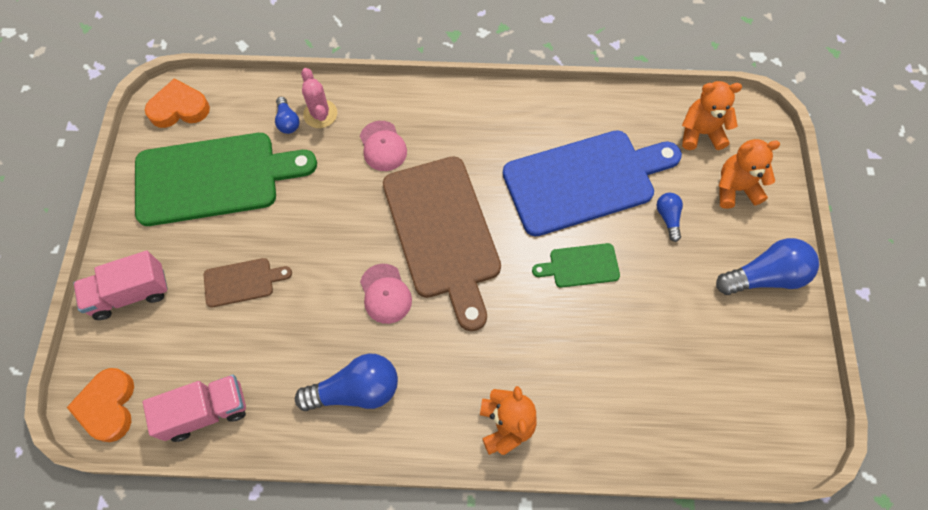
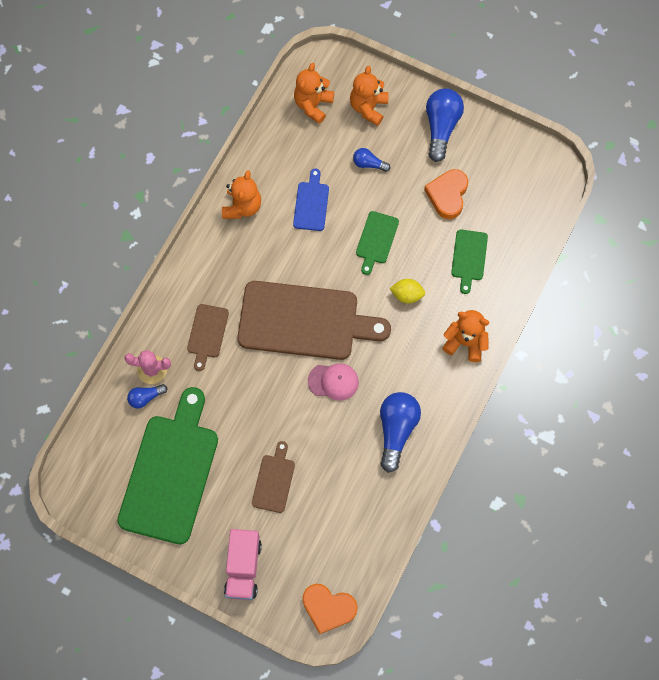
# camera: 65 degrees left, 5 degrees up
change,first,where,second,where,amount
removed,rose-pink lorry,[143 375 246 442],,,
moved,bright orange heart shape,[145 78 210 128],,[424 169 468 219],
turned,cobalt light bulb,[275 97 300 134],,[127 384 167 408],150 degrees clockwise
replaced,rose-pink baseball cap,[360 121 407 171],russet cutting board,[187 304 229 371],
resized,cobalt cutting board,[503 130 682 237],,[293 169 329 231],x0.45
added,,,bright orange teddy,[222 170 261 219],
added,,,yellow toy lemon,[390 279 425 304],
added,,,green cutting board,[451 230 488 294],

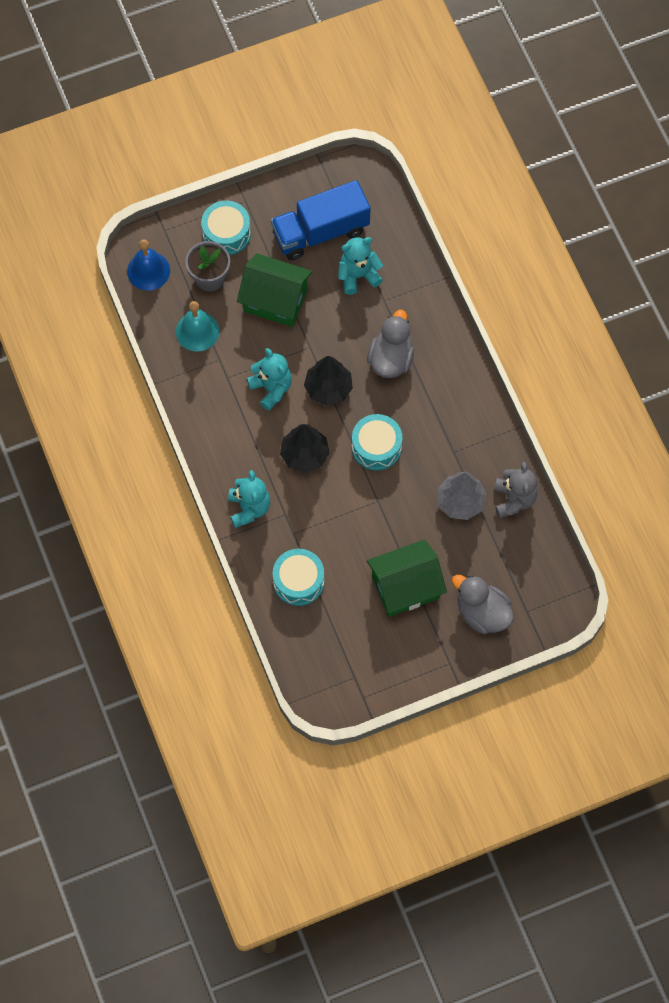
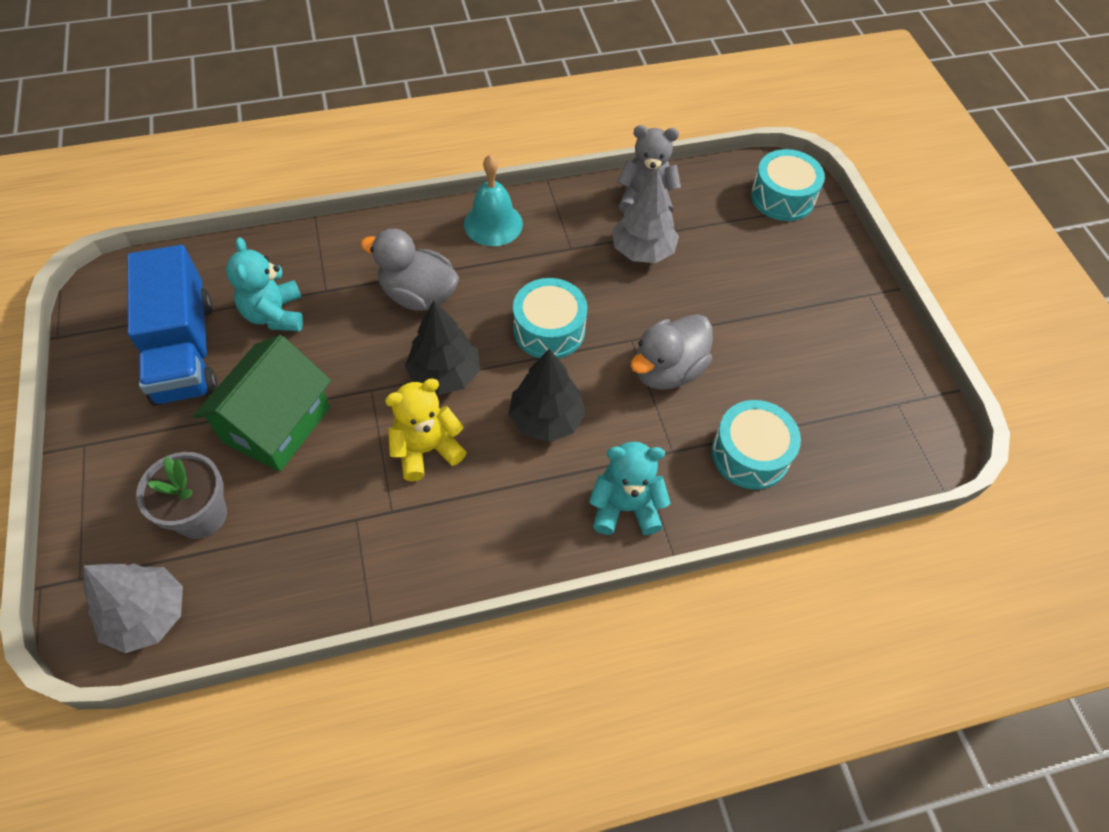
# camera: 85 degrees left, 10 degrees down
change,first,where,second,where,amount
replaced,cobalt bell,[127 239 170 291],grey tree,[84 563 183 653],
moved,aqua bell,[176 301 219 351],,[464 155 523 246],
moved,aqua toy drum,[201 200 251 255],,[751 149 825 221],
recoloured,aqua teddy,[247 348 292 411],yellow teddy,[385 378 467 481],
removed,green house,[367 540 447 617],,,
moved,grey duck,[452 575 514 634],,[631 314 713 390],

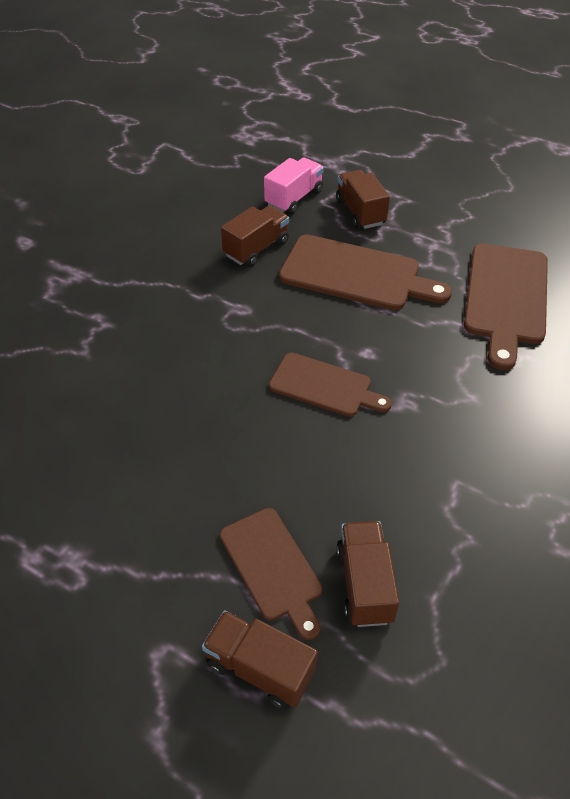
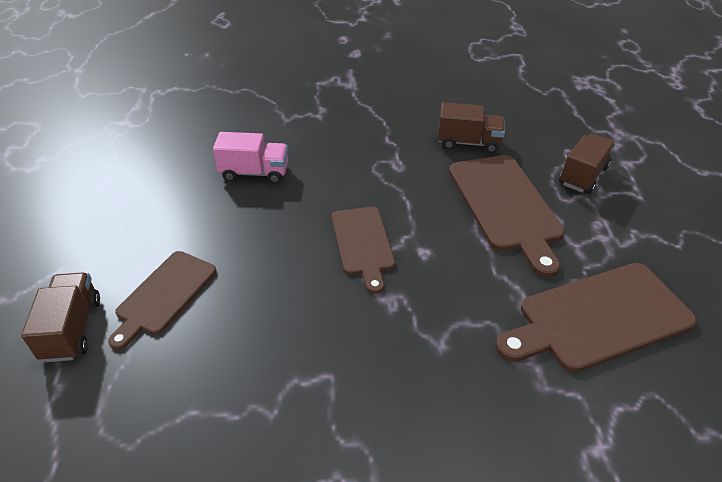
# camera: 55 degrees right, 5 degrees down
change,first,where,second,where,amount
moved,rose-pink lorry,[264 157 324 214],,[213 132 288 184],
removed,russet lorry,[336 521 399 627],,,

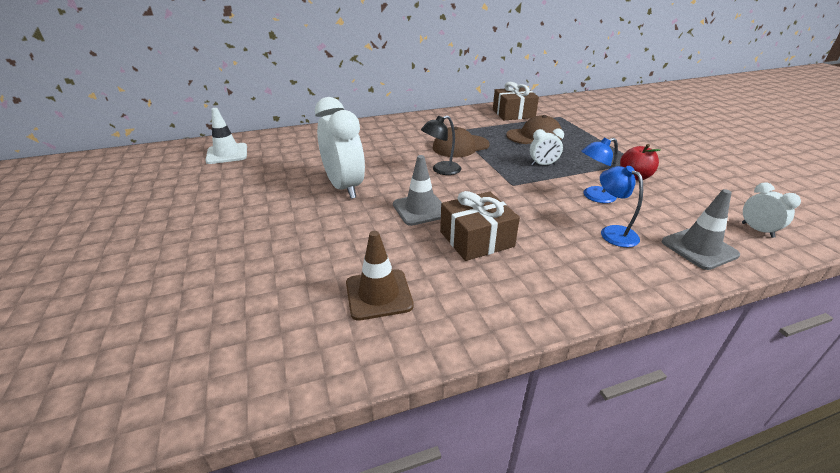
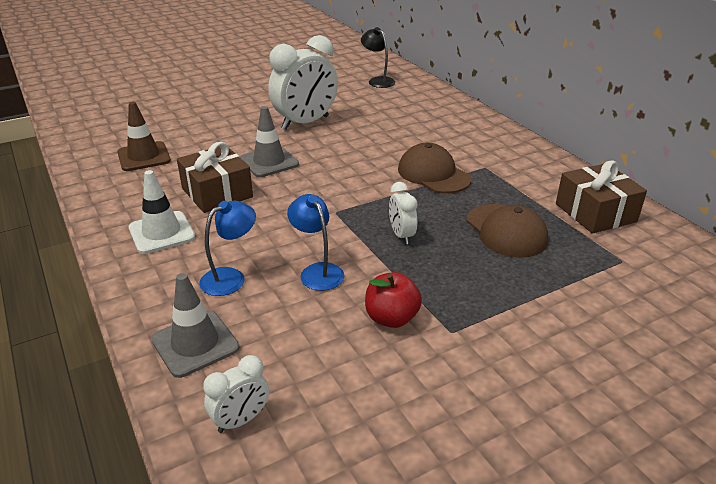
# camera: 80 degrees right, 0 degrees up
change,first,where,second,where,amount
moved,snow-white road cone,[205 108 247 164],,[129 170 195 254],
moved,ebony reading lamp,[421 115 461 175],,[361 27 395 88],

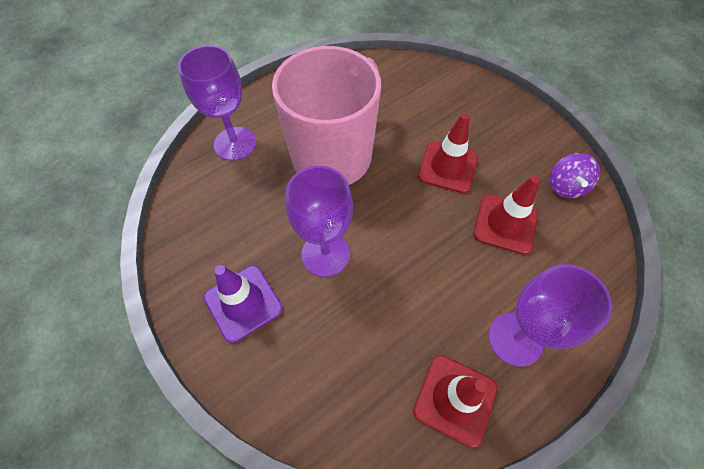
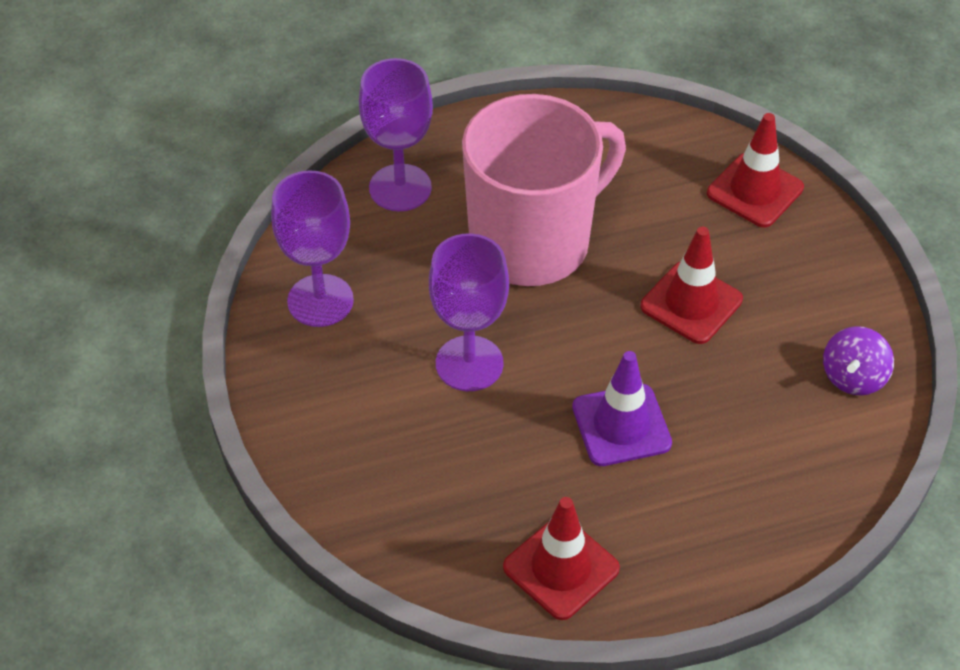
# camera: 20 degrees right, 10 degrees down
change,first,where,second,where,amount
moved,violet road cone,[204 265 283 343],,[572 351 672 466],
moved,red road cone,[474 175 540 255],,[707 113 804 227],
moved,violet wine glass,[489 264 613 367],,[271 170 354 327],

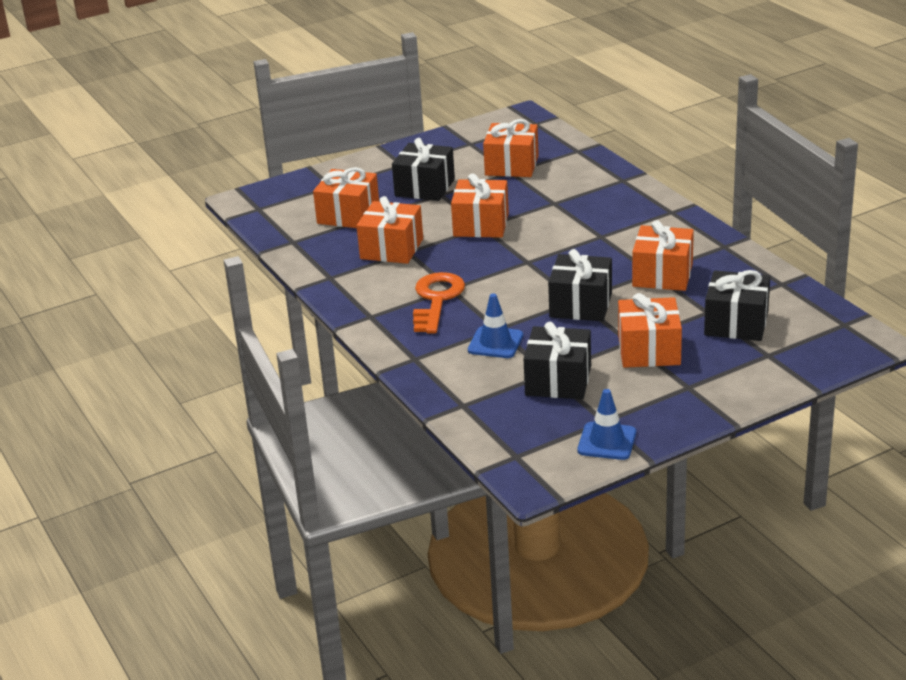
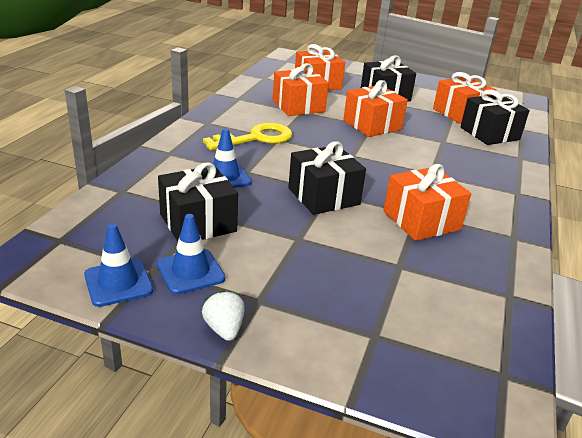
# camera: 45 degrees right, 0 degrees up
change,first,where,second,where,amount
recoloured,bright orange latchkey,[413 272 465 333],yellow latchkey,[203 122 292 150],
removed,bright orange gift,[618 293 682 368],,,
moved,ebony gift,[704 270 770 341],,[460 90 530 145],
added,,,cobalt road cone,[157 214 225 294],
added,,,snow-white strawberry,[202 291 245 341],

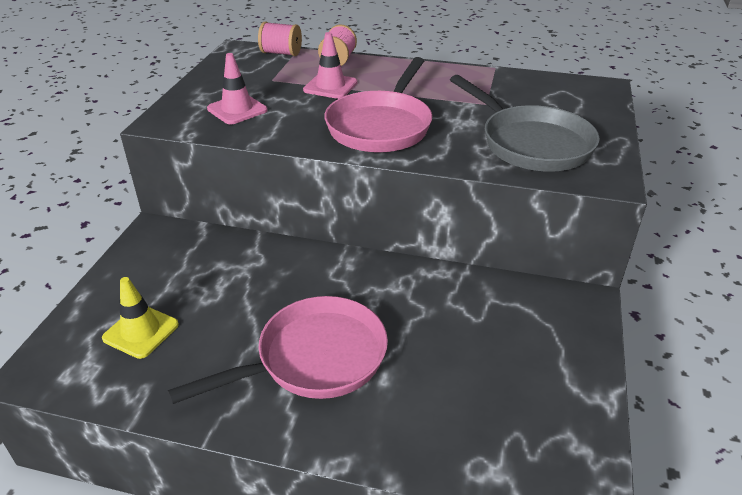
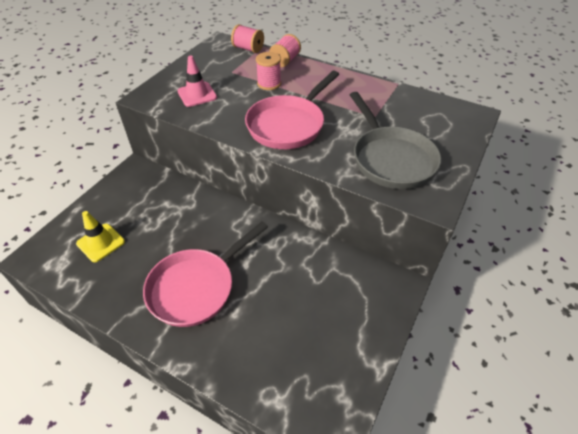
# camera: 15 degrees right, 10 degrees up
change,first,where,second,where,amount
turned,rose-pink frying pan,[168 296 388 404],,[143 221 268 327],150 degrees clockwise
replaced,rose-pink road cone,[303 32 358 99],rose-pink spool,[256 52 281 90],

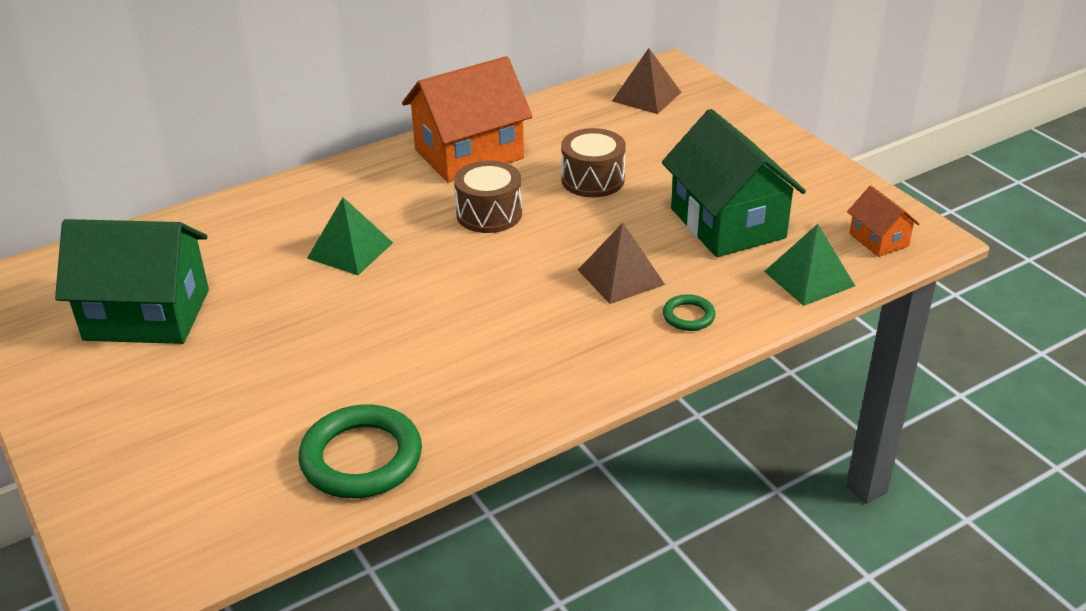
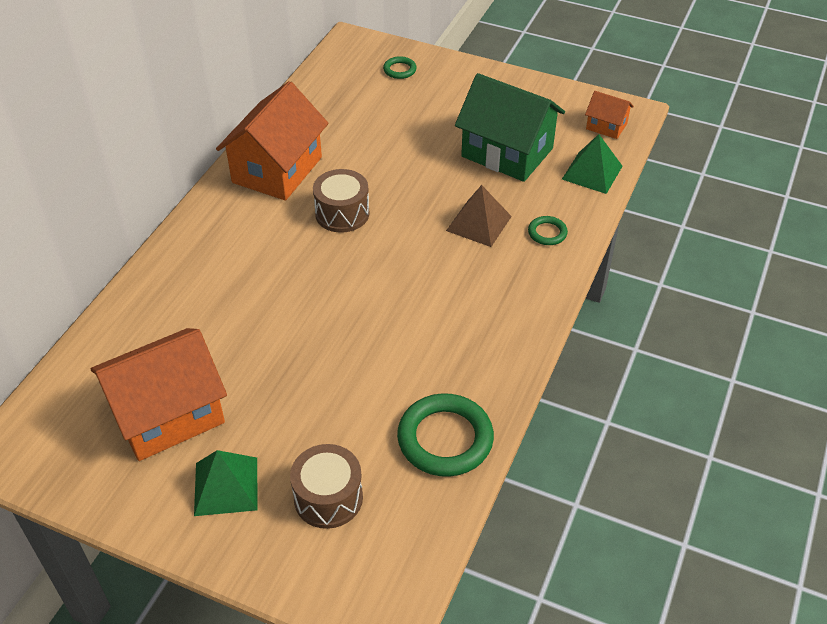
# camera: 35 degrees left, 10 degrees up
change,first,where,second,where,amount
recoloured,green house,[55 219 209 344],bright orange house,[91 328 227 461],
moved,green pyramid shape,[307 197 393 275],,[194 450 258 516],
moved,russet toy drum,[561 128 626 197],,[290 444 363 529],
removed,russet pyramid shape,[612 48 681 114],,,
added,,,green ring,[383 56 417 79],

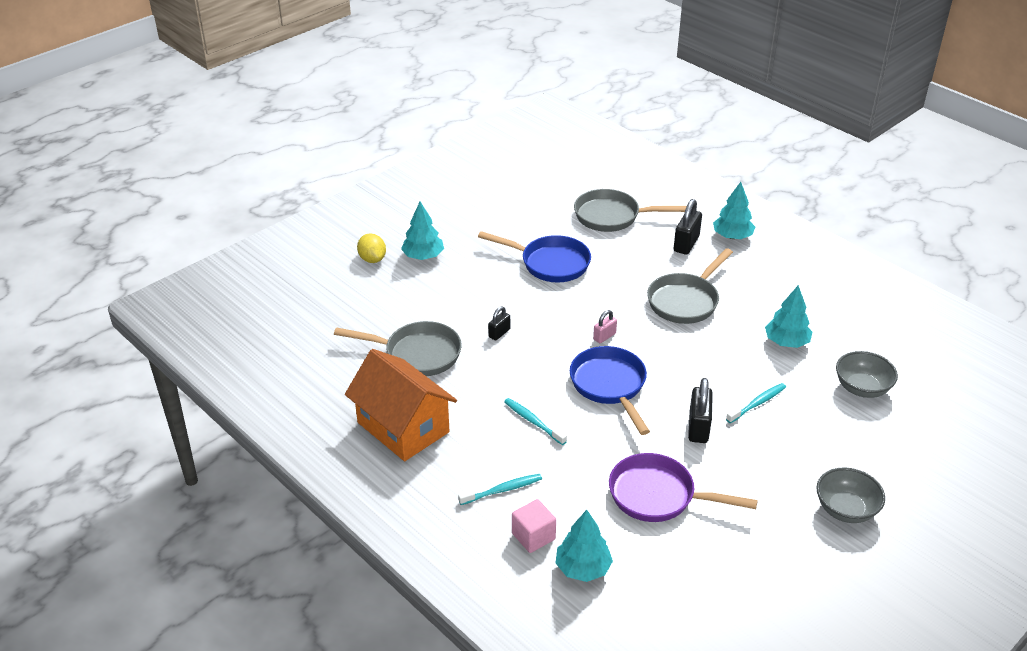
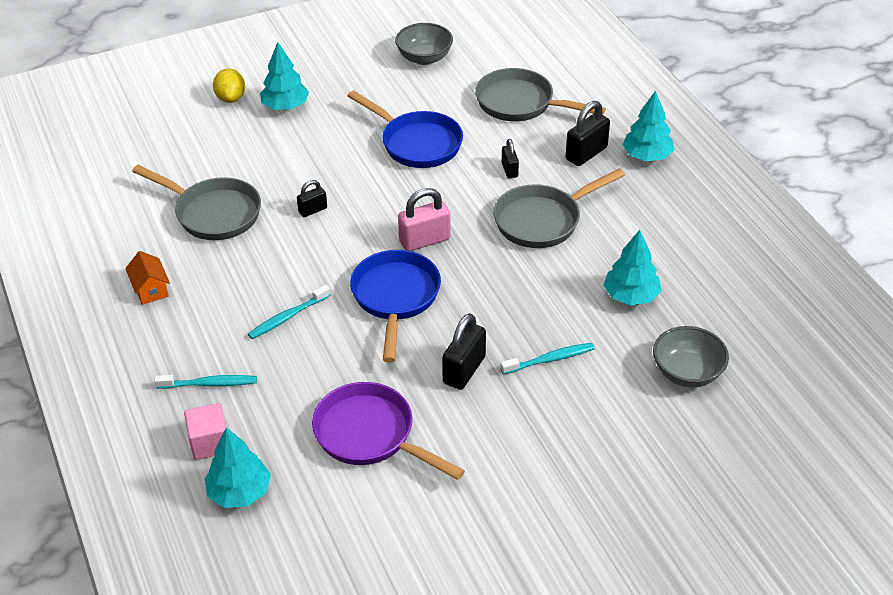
# camera: 20 degrees right, 5 degrees up
change,first,where,second,where,amount
resized,bright orange house,[345 349 457 461],,[125 251 170 305],x0.42
turned,aqua tooth brush,[504 398 567 445],,[248 285 331 339],105 degrees counterclockwise
resized,rose-pink padlock,[593 310 617 343],,[398 188 451 251],x1.71
moved,grey serving bowl,[817 467 885 523],,[395 23 453 65],
added,,,ebony padlock,[502 139 519 178],

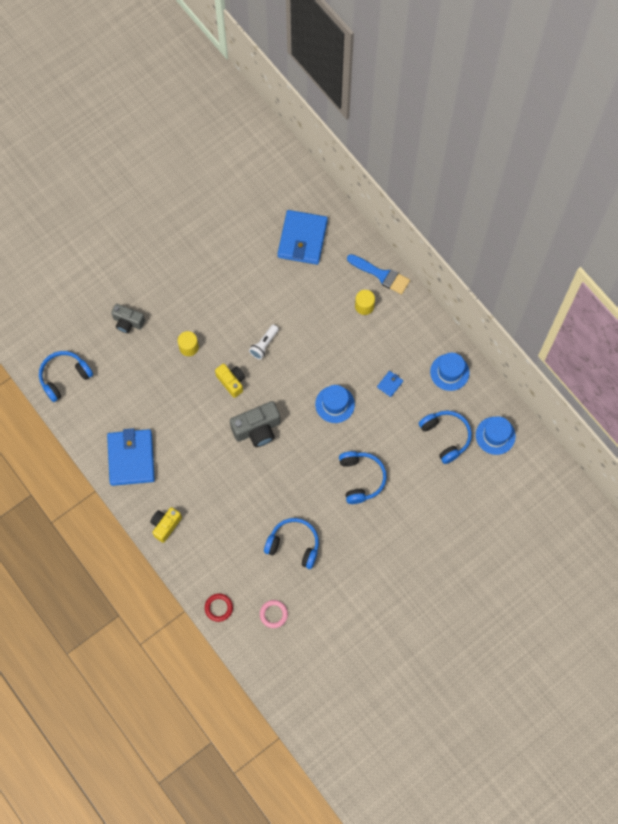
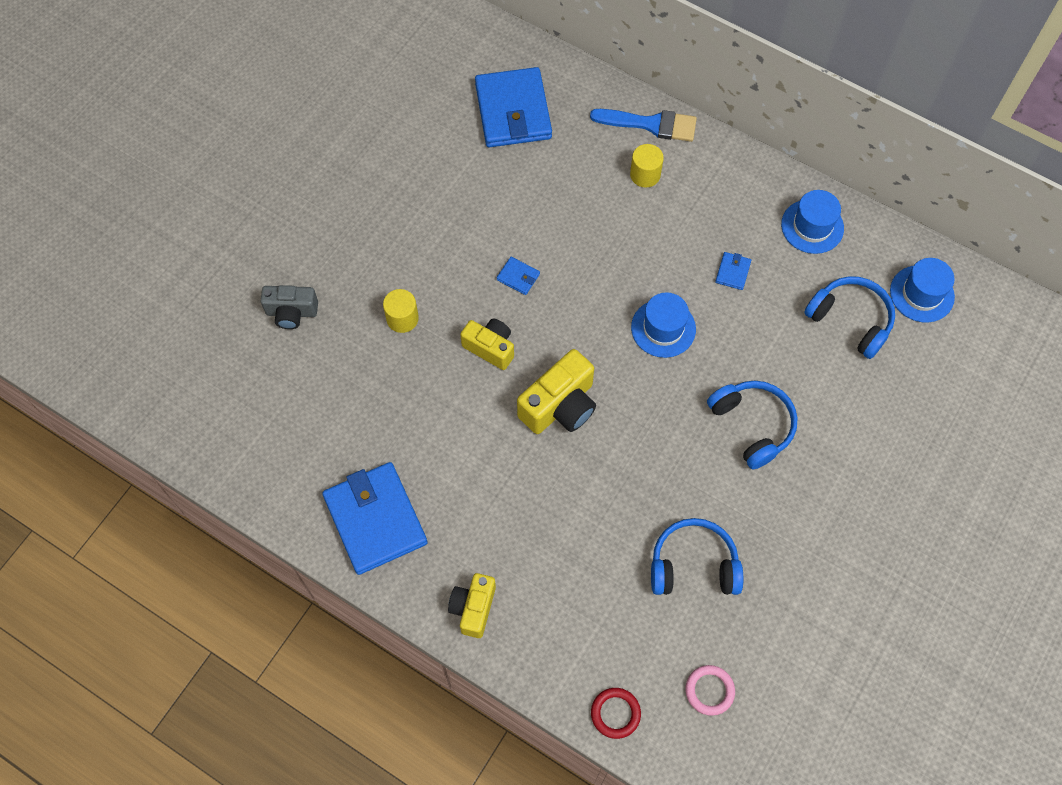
# camera: 20 degrees left, 5 degrees down
change,first,where,second,where,amount
removed,cobalt headphones,[39 351 93 402],,,
recoloured,grey camera,[230 401 281 447],yellow camera,[517 349 596 434],
replaced,snow-white flashlight,[249 325 279 360],cobalt wallet,[497 257 540 295],

